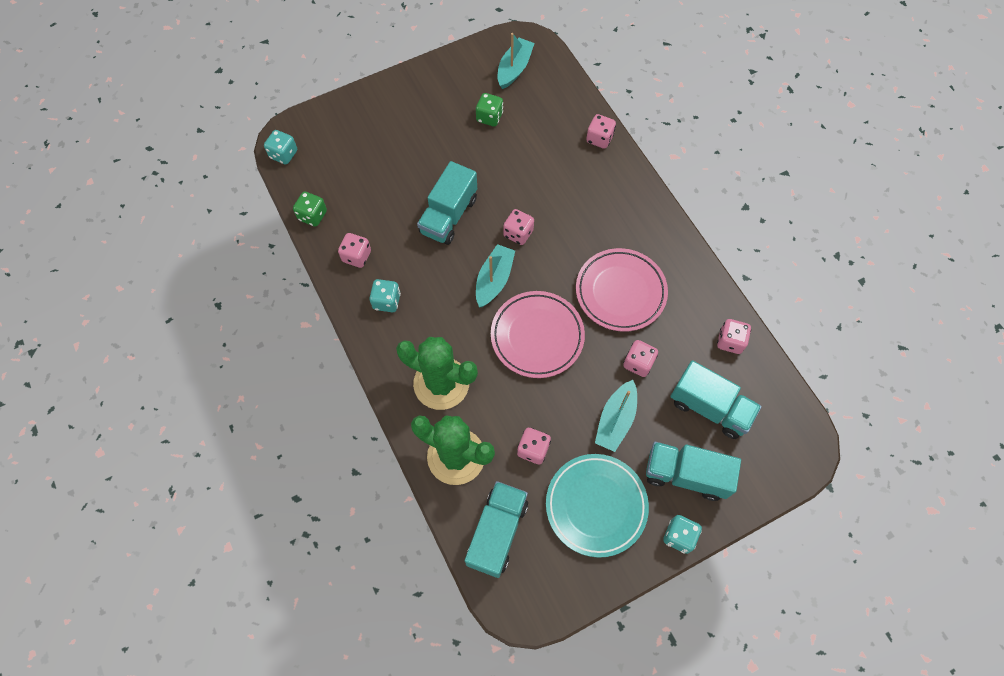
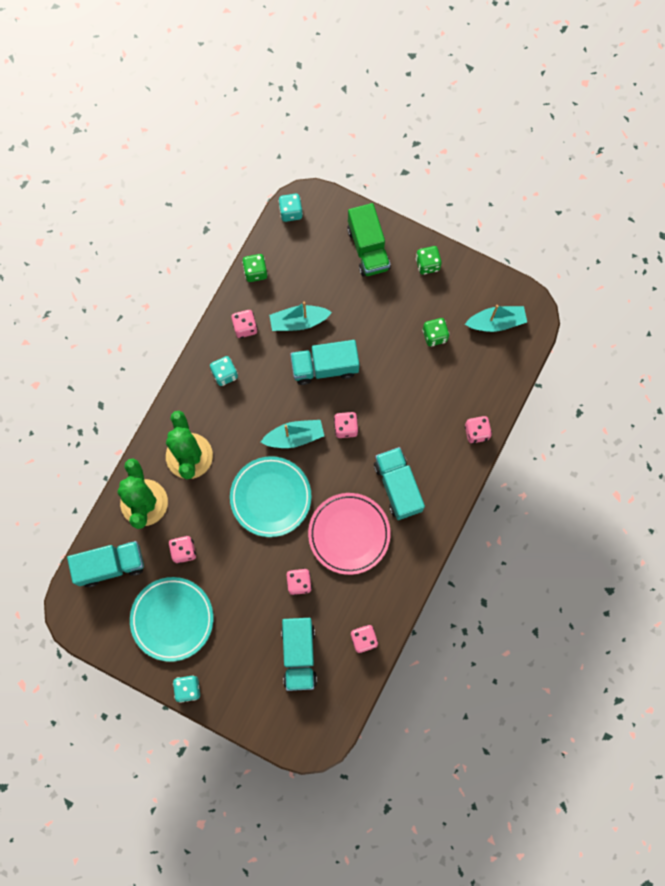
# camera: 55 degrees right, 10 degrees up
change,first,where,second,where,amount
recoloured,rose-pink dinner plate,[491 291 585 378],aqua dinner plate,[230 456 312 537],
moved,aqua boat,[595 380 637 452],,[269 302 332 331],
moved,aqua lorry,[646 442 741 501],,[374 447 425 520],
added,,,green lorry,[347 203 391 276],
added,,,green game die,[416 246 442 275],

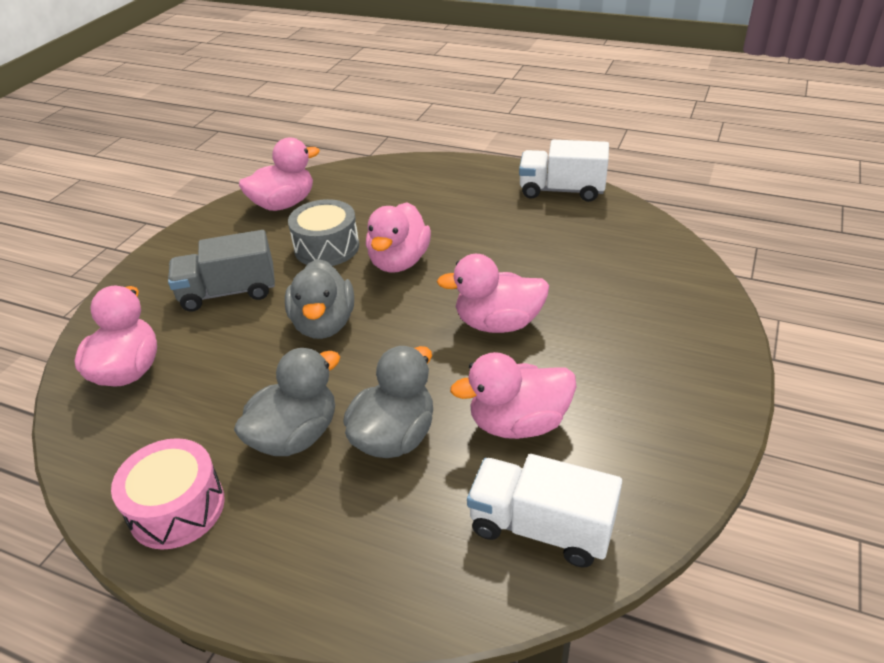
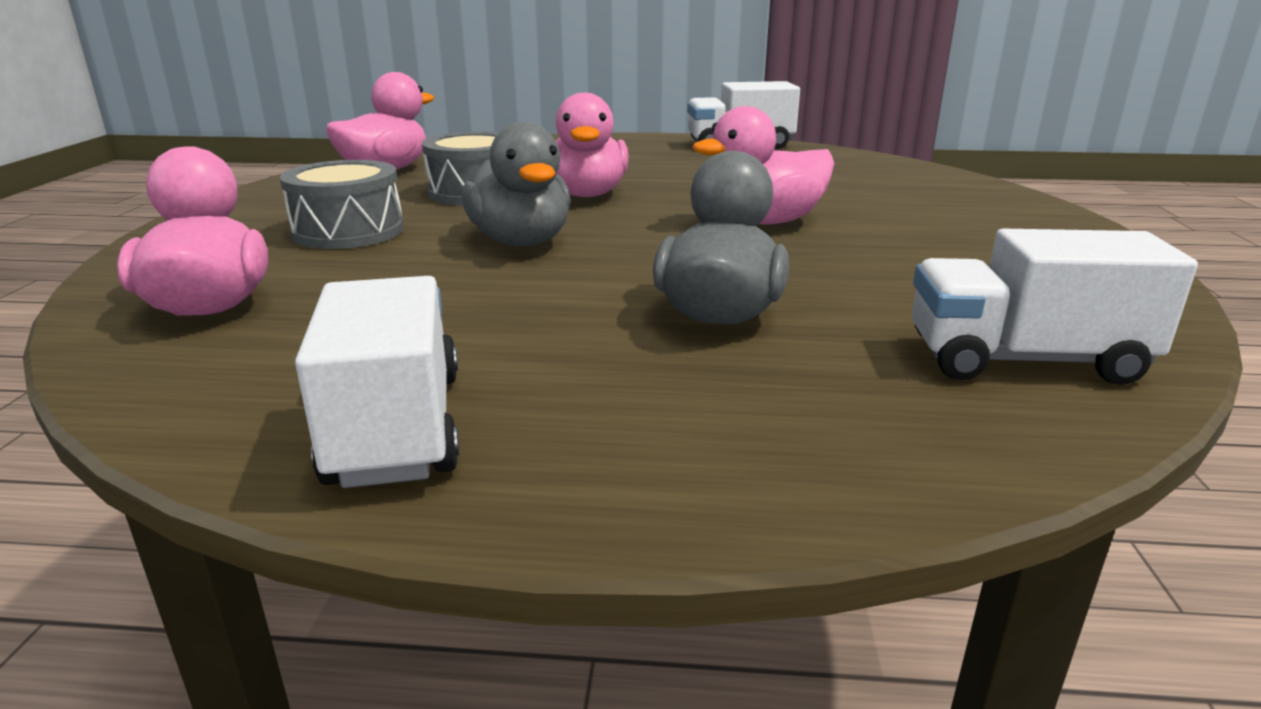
# camera: 20 degrees left, 15 degrees down
change,first,where,second,where,amount
replaced,rose-pink toy drum,[111 438 225 550],snow-white lorry,[295 276 459 488],
replaced,grey lorry,[168 230 275 312],grey toy drum,[280 160 404 249],
removed,grey duck,[234 348 340 456],,,
removed,rose-pink duck,[450 352 576 439],,,

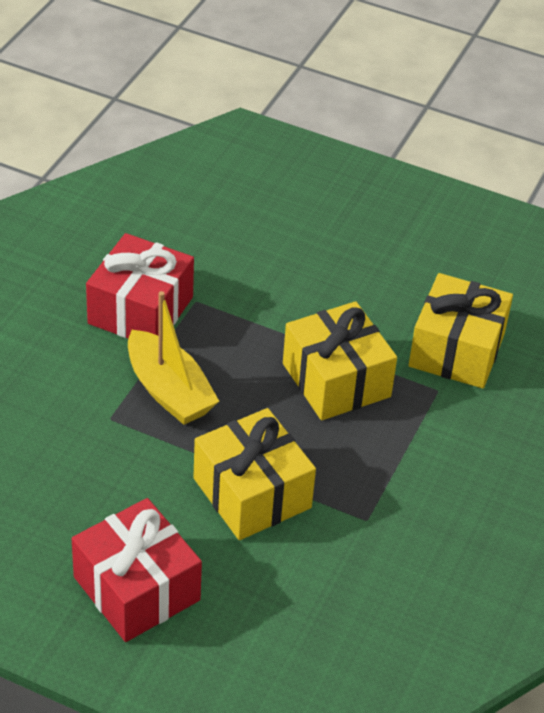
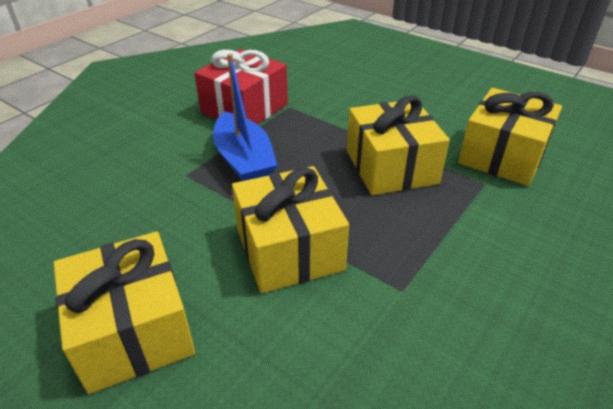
# camera: 15 degrees right, 5 degrees down
change,first,where,second,where,amount
recoloured,red gift,[72 498 202 642],yellow gift,[53 231 195 394],
recoloured,yellow boat,[128 291 219 425],cobalt boat,[213 53 277 181],

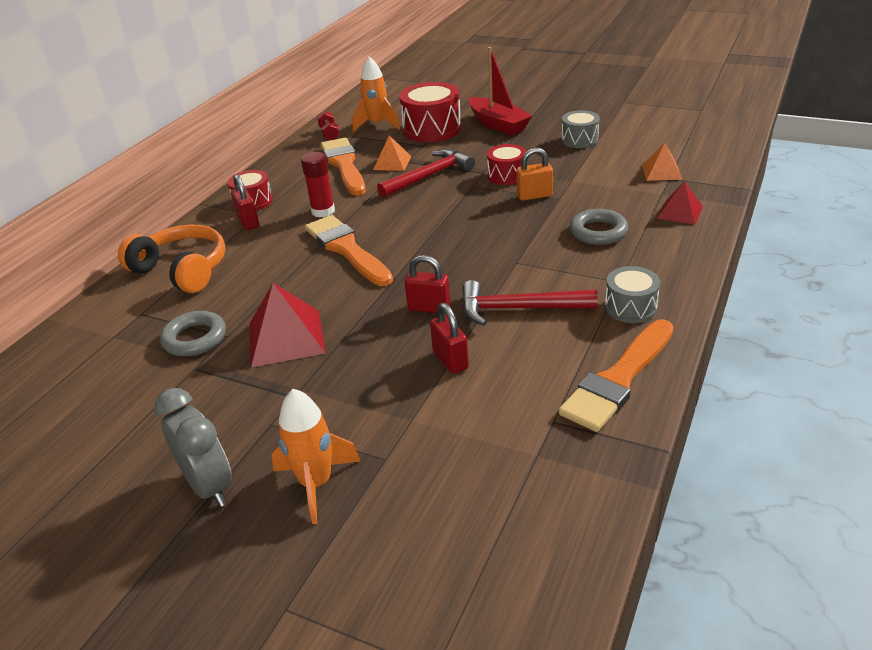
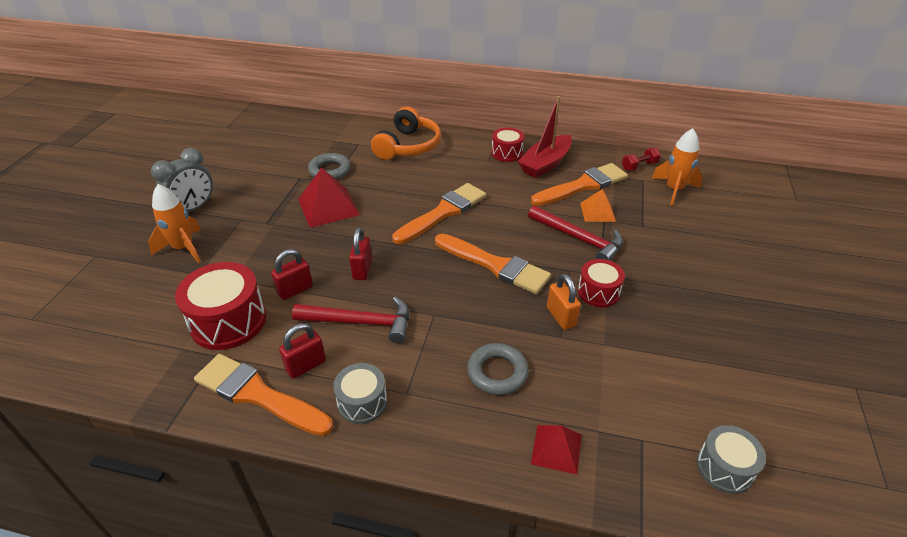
# camera: 75 degrees right, 5 degrees up
change,first,where,second,where,amount
moved,red padlock,[231 174 259 230],,[279 323 326 379],
removed,red glue,[301 152 335 218],,,
moved,red toy drum,[399 82 461 142],,[175 262 266 350],
turned,red hammer,[462 280 598 326],,[292 296 409 343],105 degrees clockwise
moved,red boat,[468 47 532 135],,[518 96 572 178],
moved,grey toy drum,[561 110 600 148],,[697 425 766 494],
removed,bright orange pyramid shape,[642 143 682 181],,,
added,,,bright orange brush,[435 234 551 294],

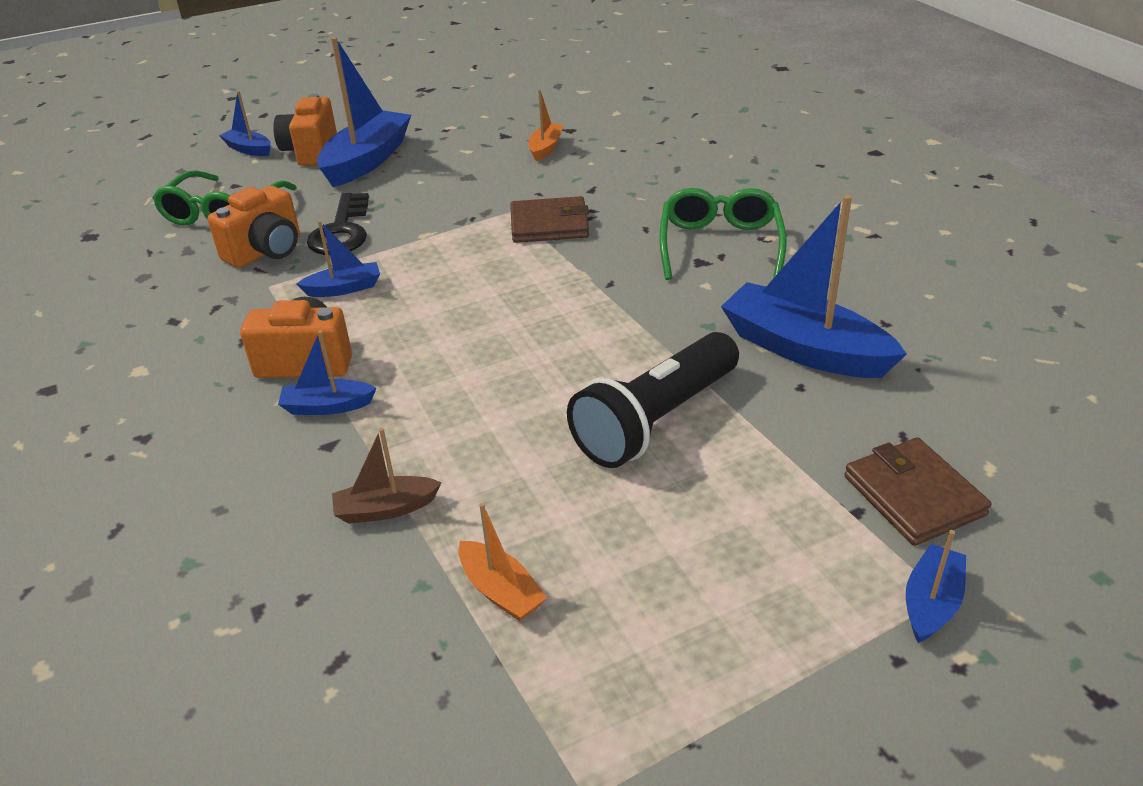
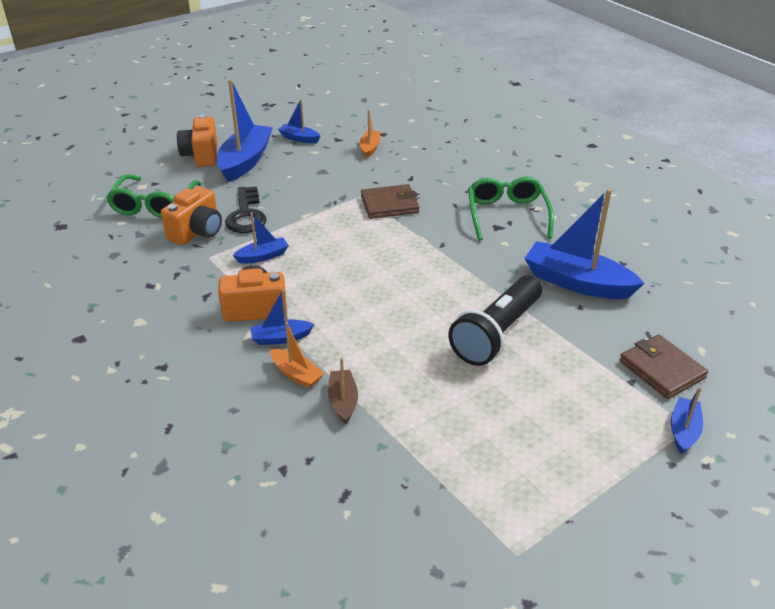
# camera: 10 degrees left, 0 degrees up
change,first,where,second,where,amount
moved,cobalt boat,[219 91 271 156],,[278 99 320 143],
turned,russet boat,[332 428 442 524],,[328 358 358 424],105 degrees clockwise
moved,bright orange boat,[458 503 548 621],,[270 322 324 388],

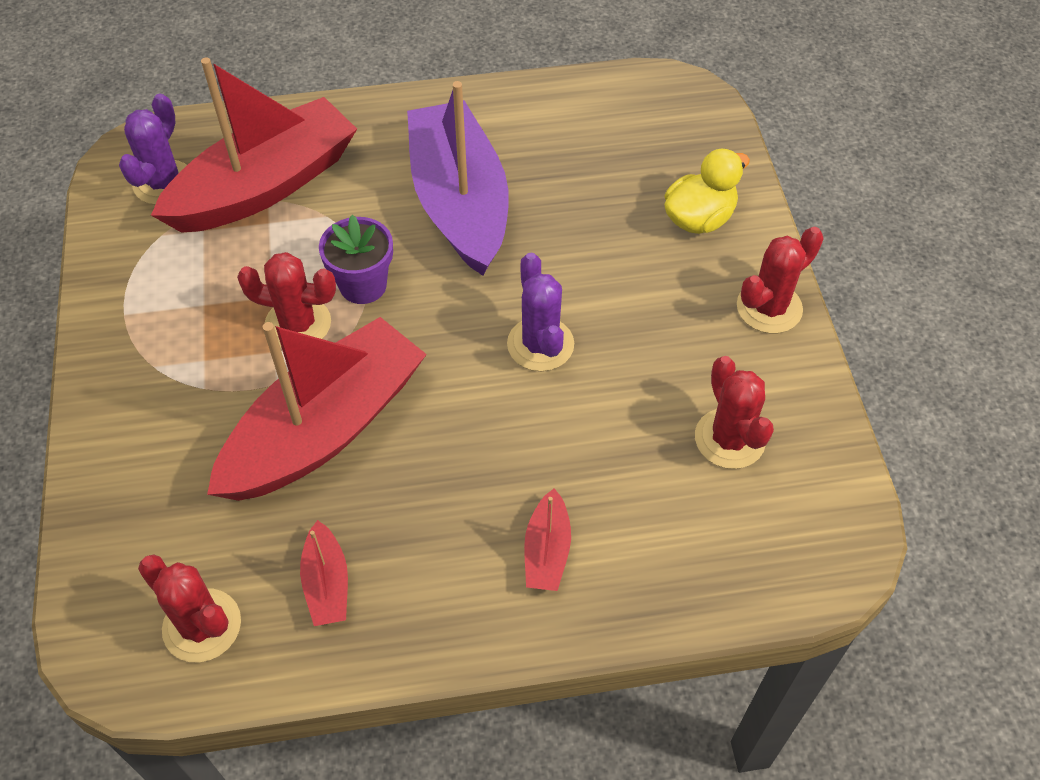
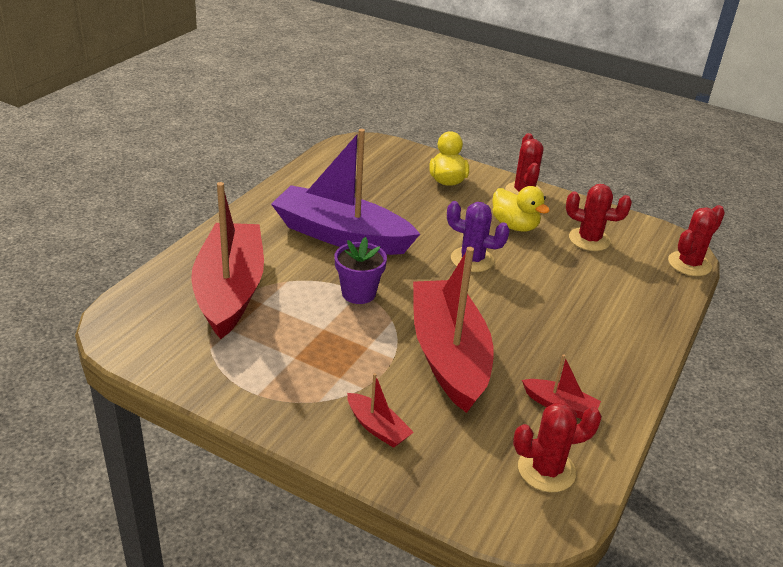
# camera: 55 degrees left, 20 degrees down
change,first,where,second,where,amount
removed,violet prickly plant,[119 94 187 205],,,
moved,red prickly plant,[237 252 336 348],,[668 205 725 276],
moved,red boat,[524 488 571 591],,[347 373 414 448],
added,,,yellow duck,[492 186 550 231],

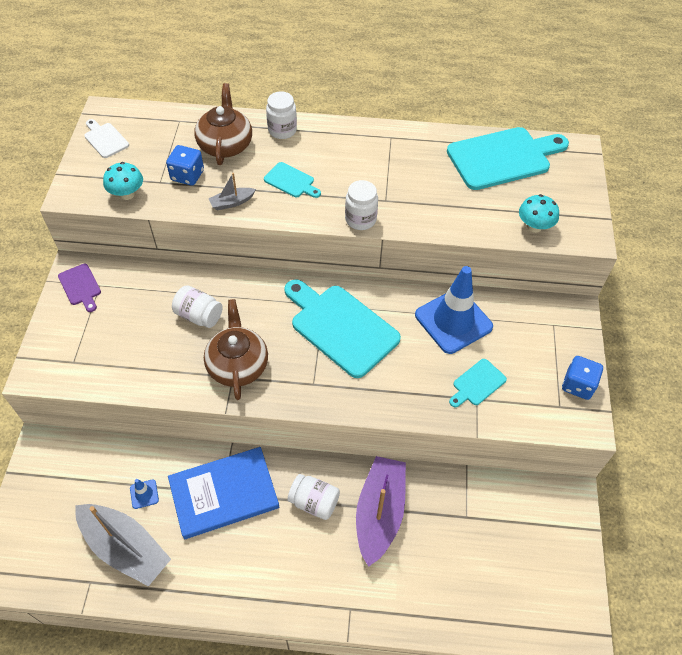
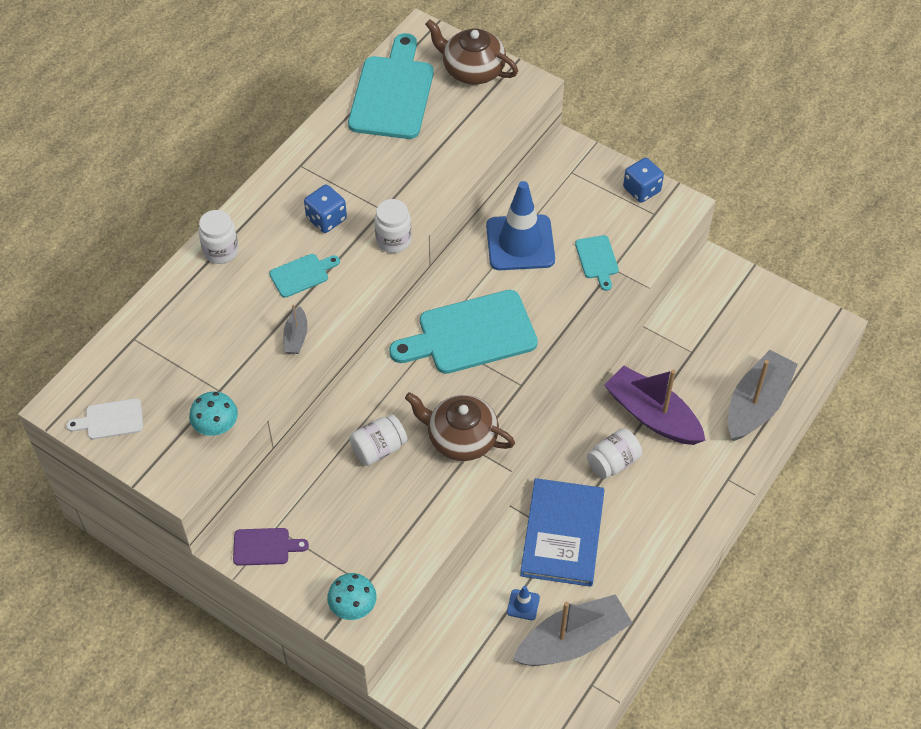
# camera: 60 degrees left, 0 degrees up
change,first,where,second,where,amount
moved,cobalt game die,[166 145 204 186],,[304 185 347 233],
moved,russet teapot,[194 83 252 165],,[425 19 518 85],
moved,aqua mushroom,[519 194 559 233],,[327 573 377 620],
added,,,grey boat,[728 350 798 441],

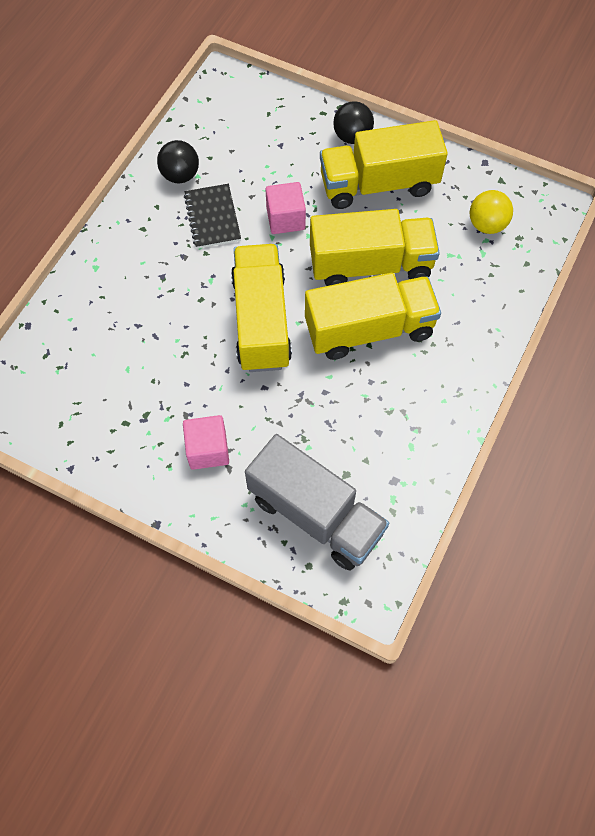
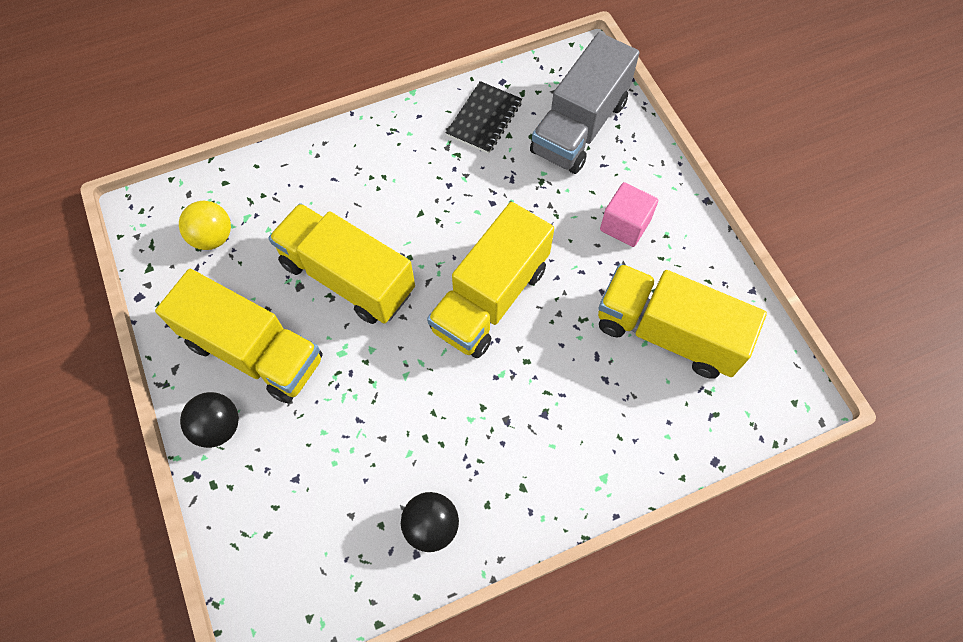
# camera: 140 degrees left, 0 degrees up
change,first,where,second,where,amount
moved,ebony notebook,[184 184 241 249],,[446 81 522 154],
turned,grey lorry,[245 434 389 571],,[530 32 640 174],135 degrees counterclockwise
removed,rose-pink solid cube,[265 182 306 234],,,
moved,yellow lorry,[305 273 441 360],,[598 264 767 379],

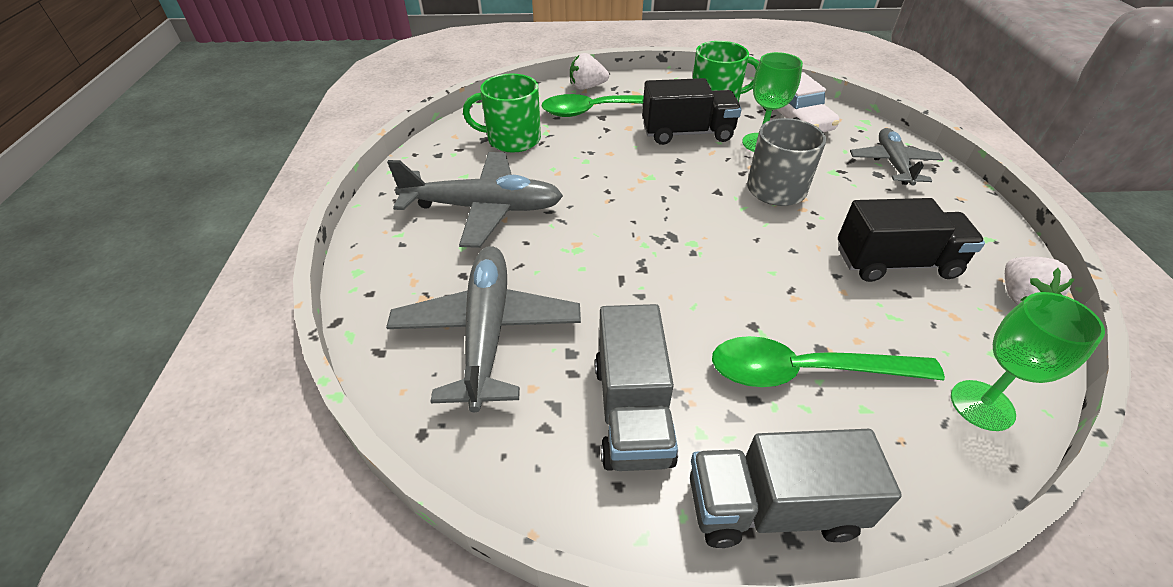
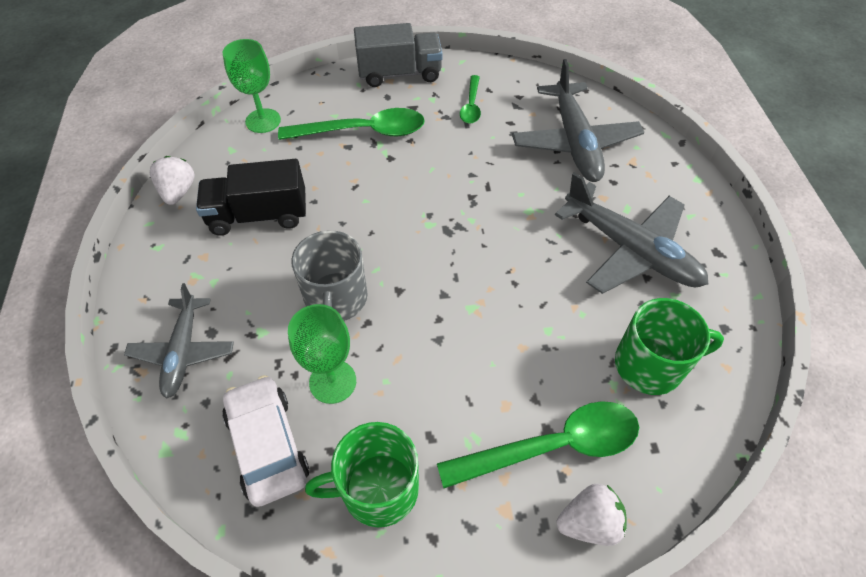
# camera: 175 degrees right, 10 degrees up
change,first,where,second,where,amount
turned,grey toy plane,[387 152 563 248],,[555 172 708 294],135 degrees counterclockwise
replaced,grey lorry,[595 304 678 471],green teaspoon,[460 75 481 124],
removed,ebony lorry,[642 78 742 145],,,

